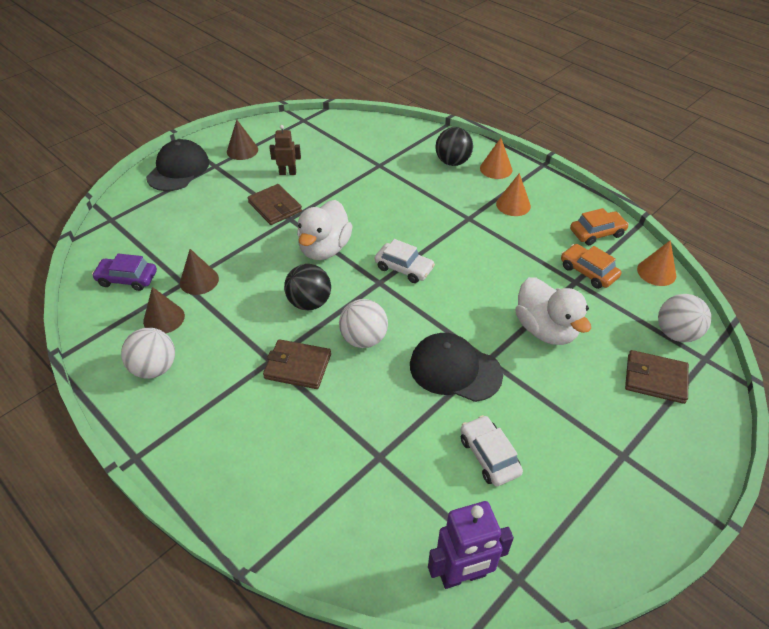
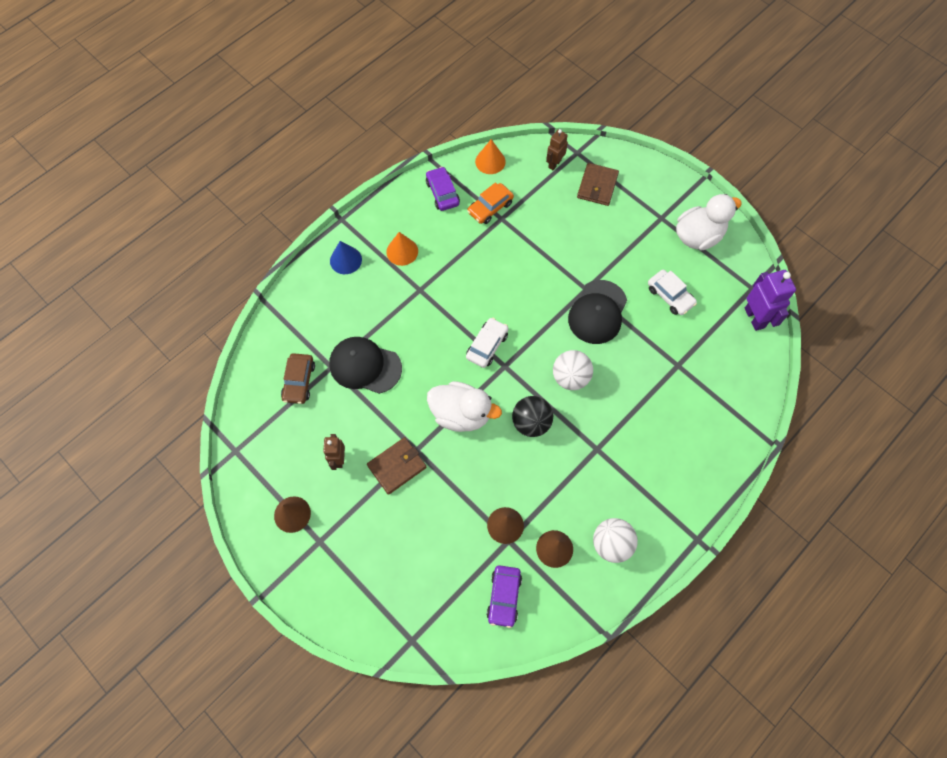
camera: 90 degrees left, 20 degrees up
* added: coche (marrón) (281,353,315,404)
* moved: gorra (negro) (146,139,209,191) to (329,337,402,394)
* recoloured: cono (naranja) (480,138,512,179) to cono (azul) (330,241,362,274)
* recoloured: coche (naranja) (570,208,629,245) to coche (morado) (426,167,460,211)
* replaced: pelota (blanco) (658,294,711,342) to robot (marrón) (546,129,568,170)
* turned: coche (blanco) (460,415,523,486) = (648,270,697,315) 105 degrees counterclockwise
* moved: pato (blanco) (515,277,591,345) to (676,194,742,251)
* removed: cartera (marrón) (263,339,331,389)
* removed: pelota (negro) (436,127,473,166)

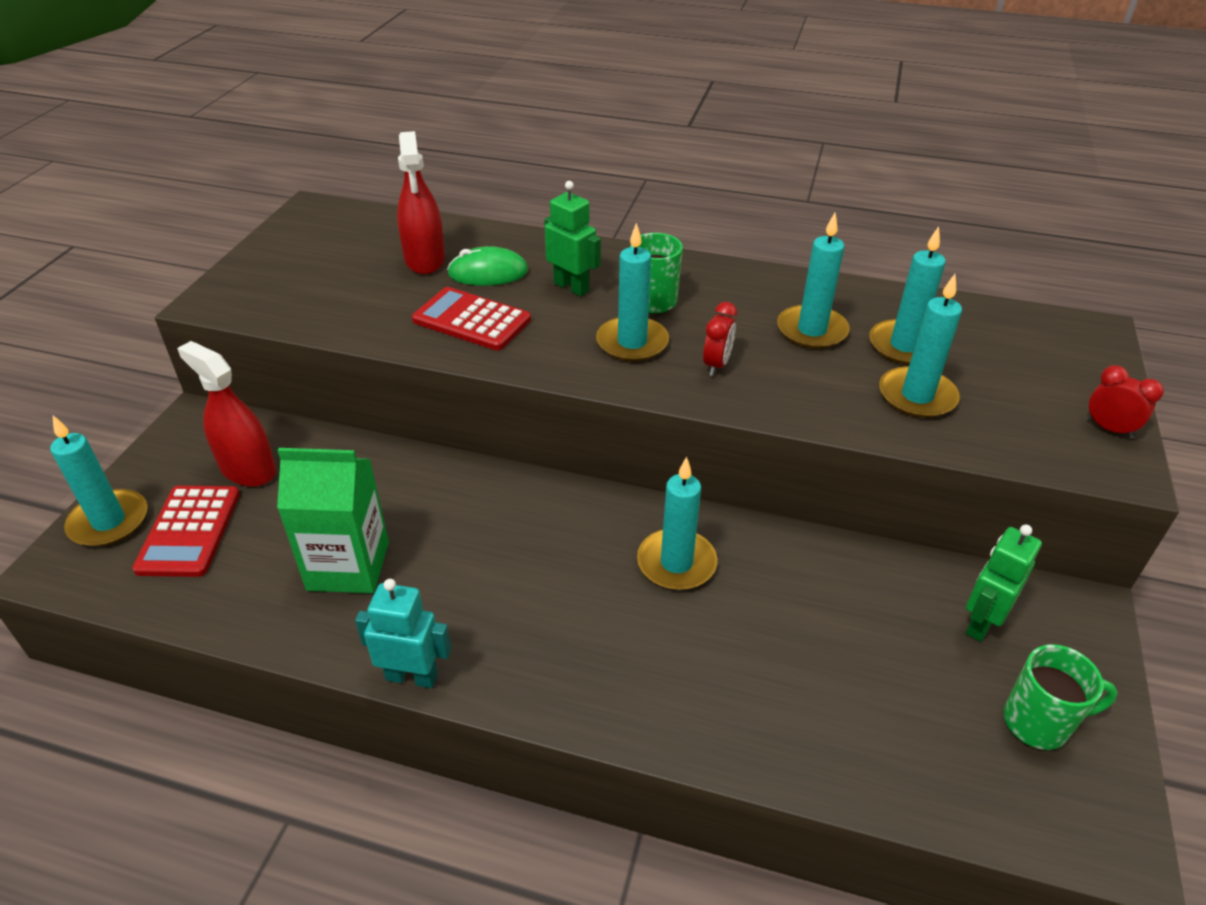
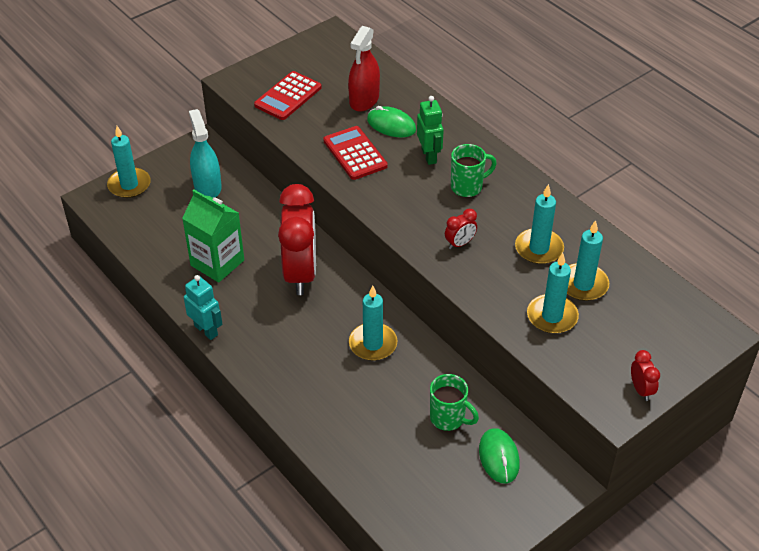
camera: 35 degrees right, 5 degrees up
* recoloured: pulverizador (rojo) (177,341,276,487) to pulverizador (turquesa) (189,109,222,198)
* moved: calculadora (rojo) (132,486,240,577) to (254,71,322,120)
* added: despertador (rojo) (278,184,316,295)
* moved: taza (verde) (1003,644,1118,750) to (430,374,479,431)
* replaced: robot (verde) (966,524,1042,642) to ratón (verde) (479,428,520,484)
* removed: vela (turquesa) (596,223,669,362)

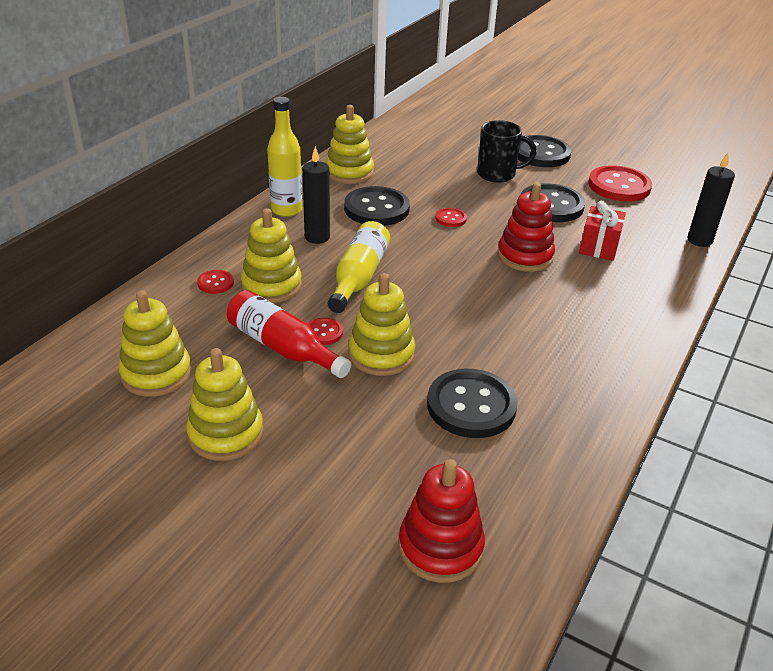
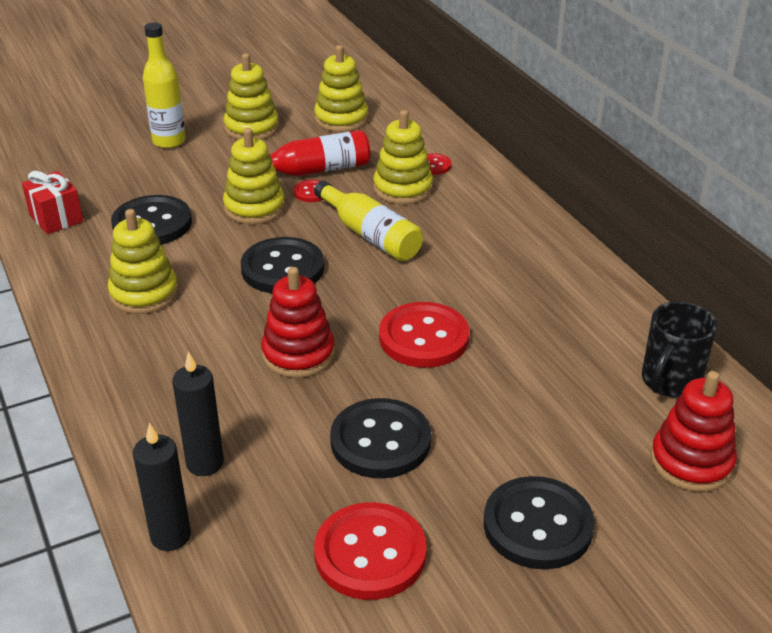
camera: 125 degrees right, 0 degrees up
* moved: regalo (rojo) (579,200,626,261) to (22,171,83,235)
* moved: juguete apilable (amarillo) (325,105,374,184) to (108,209,178,314)
* moved: botella (amarillo) (267,97,302,217) to (143,23,186,148)
* moved: vela (negro) (302,146,330,244) to (172,351,224,476)
* moved: botón (negro) (344,186,410,226) to (241,237,324,293)
* resized: botón (rojo) (435,208,467,227) = (379,302,469,368) x2.11
* moved: taza (negro) (477,120,536,183) to (642,301,717,398)
* moved: juguete apilable (rojo) (399,459,485,583) to (651,371,737,492)

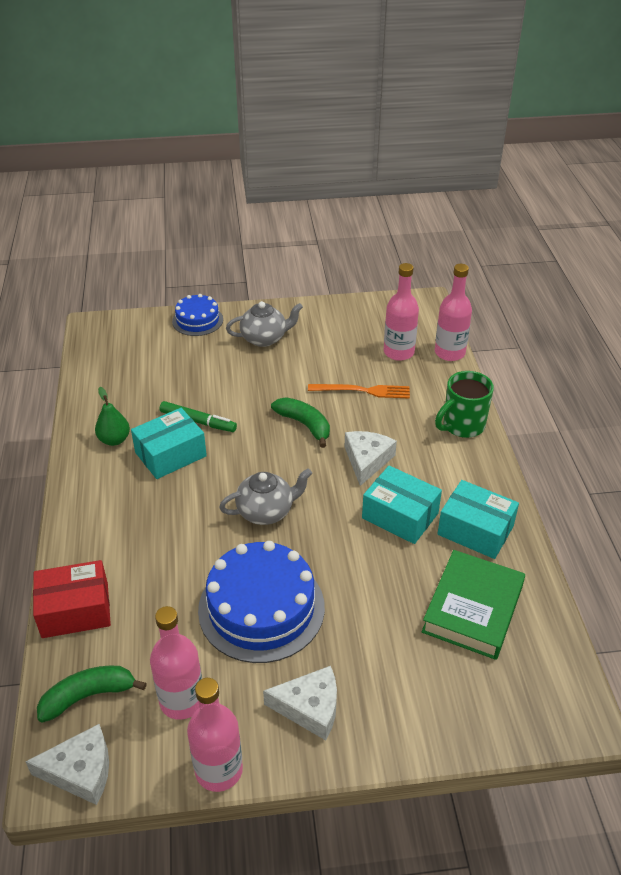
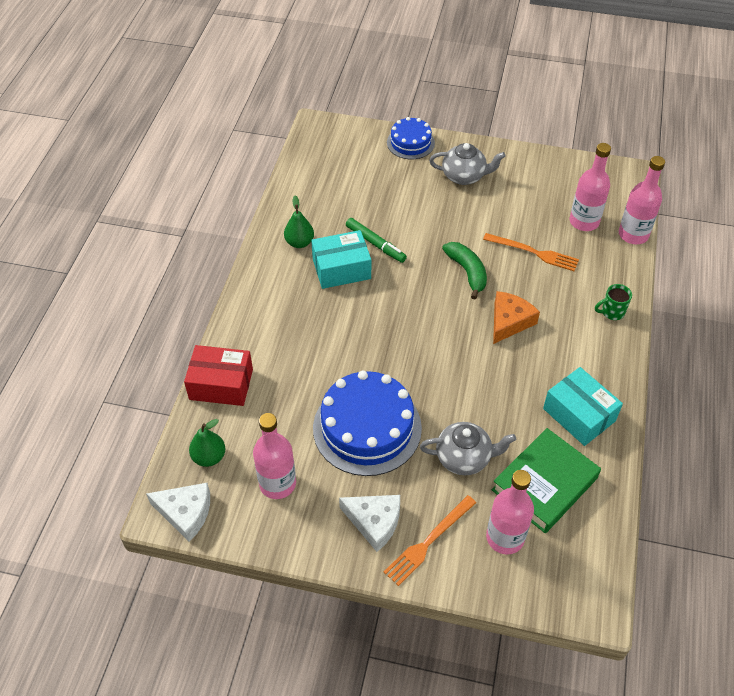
camera: 20 degrees right, 10 degrees up
* replaced: plátano (verde) (37,666,147,723) to pera (verde) (189,419,225,467)
* added: tenedor (naranja) (384,495,476,586)
* moved: tetera (gris) (219,468,312,525) to (420,422,516,475)
* moved: botella (rosa) (187,678,243,792) to (486,470,534,554)
* recoloured: queso (blanco) (344,431,397,486) to queso (naranja) (493,291,540,344)
* resized: taza (verde) (435,371,494,438) = (595,284,632,320) x0.58
* removed: caja (turquesa) (362,465,442,544)

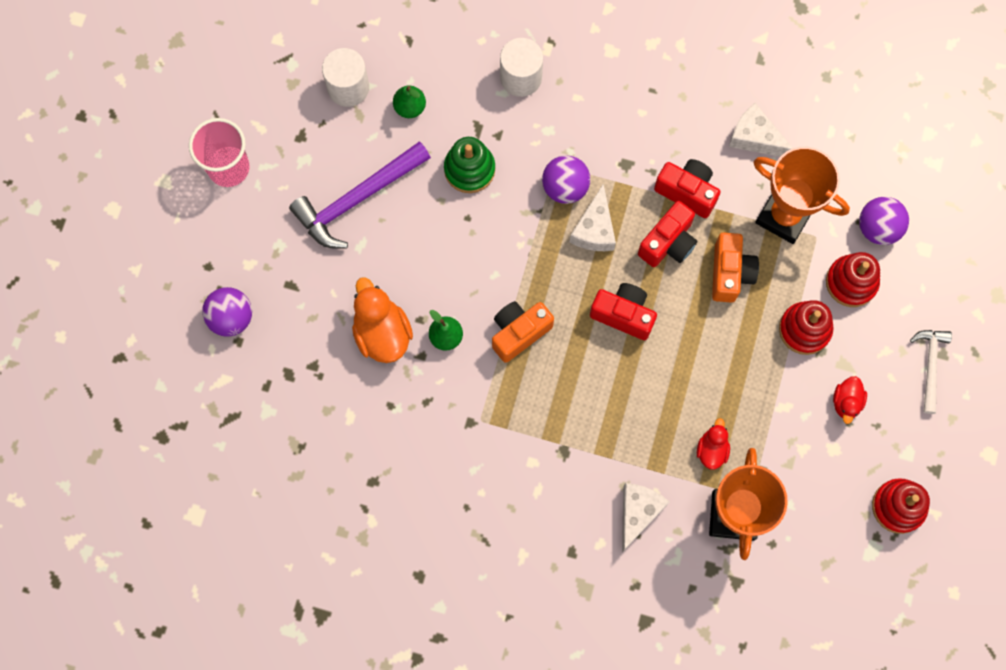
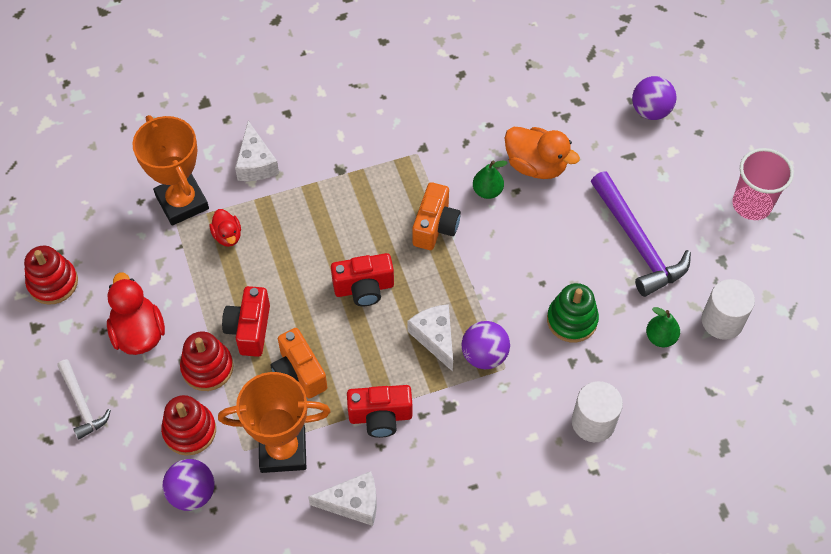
camera: 145 degrees right, 15 degrees down
* resized: pato (rojo) (833,376,867,424) = (107,273,165,355) x1.76
* moved: cámara (rojo) (638,201,697,267) to (222,286,270,357)
* turned: martillo (morado) (289,141,431,249) = (591,171,691,297) 135 degrees clockwise

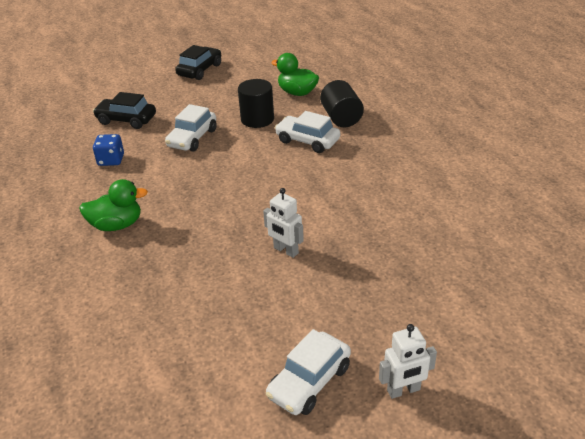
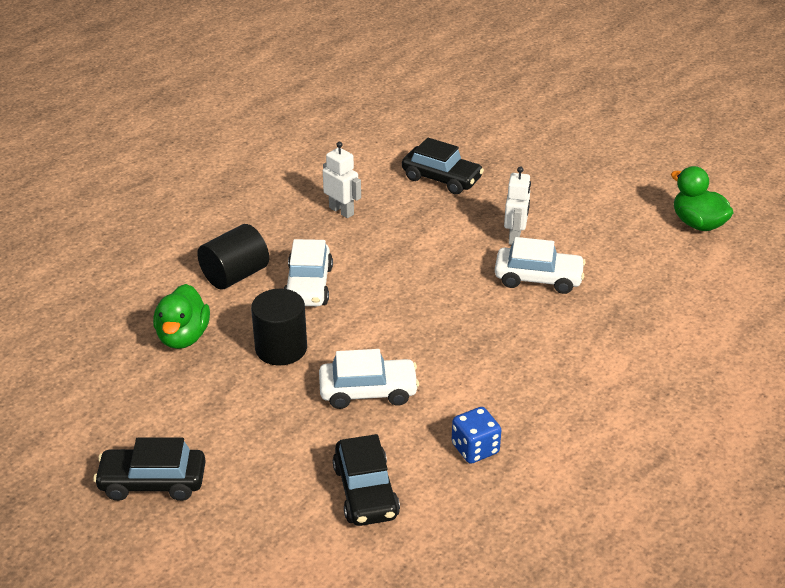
camera: 120 degrees left, 0 degrees up
* moved: robot (blanco) (379,324,437,399) to (323,142,361,218)
* added: coche (negro) (402,138,484,194)
* moved: coche (blanco) (266,329,351,415) to (495,237,586,294)
* moved: pato (verde) (79,179,148,231) to (671,166,734,231)

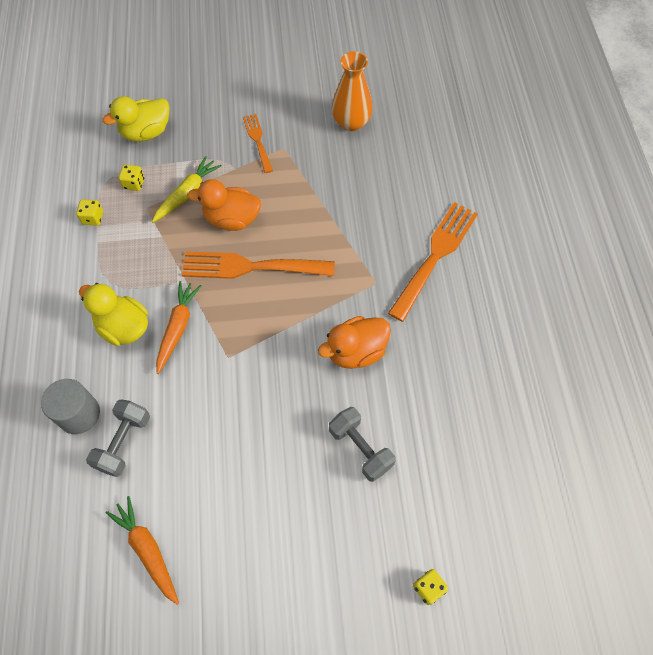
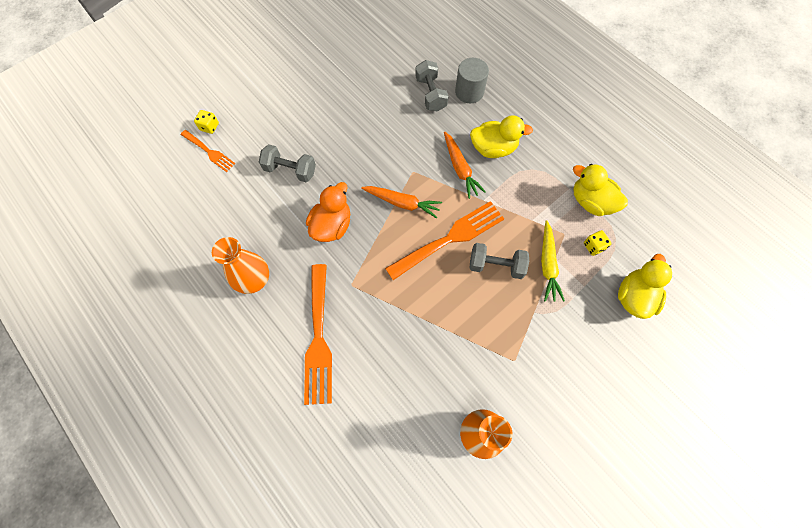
camera: 145 degrees right, 5 degrees up
* moved: tenedor (naranja) (243,114,273,173) to (181,130,235,172)
* added: florero (naranja) (212,237,269,294)
* moved: zanahoria (naranja) (106,496,179,605) to (361,186,442,219)
* replaced: pato (naranja) (187,179,261,231) to mancuerna (gris) (469,243,529,279)
* replaced: dado (amarillo) (76,199,103,226) to pato (amarillo) (573,164,628,216)

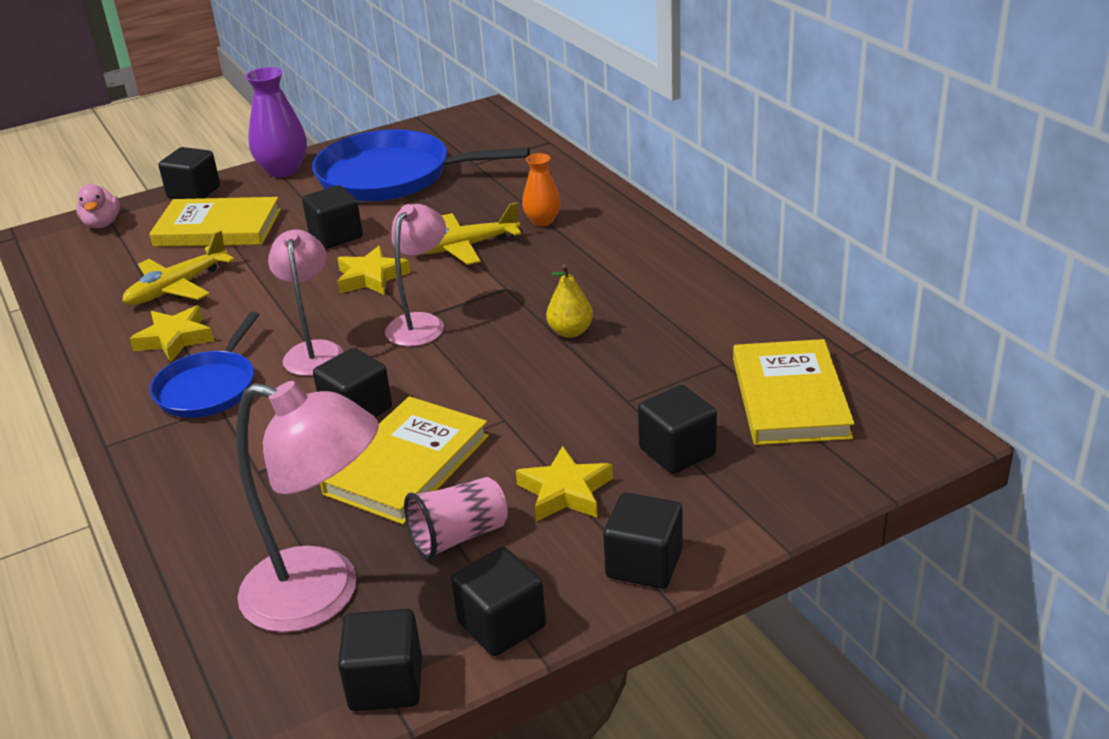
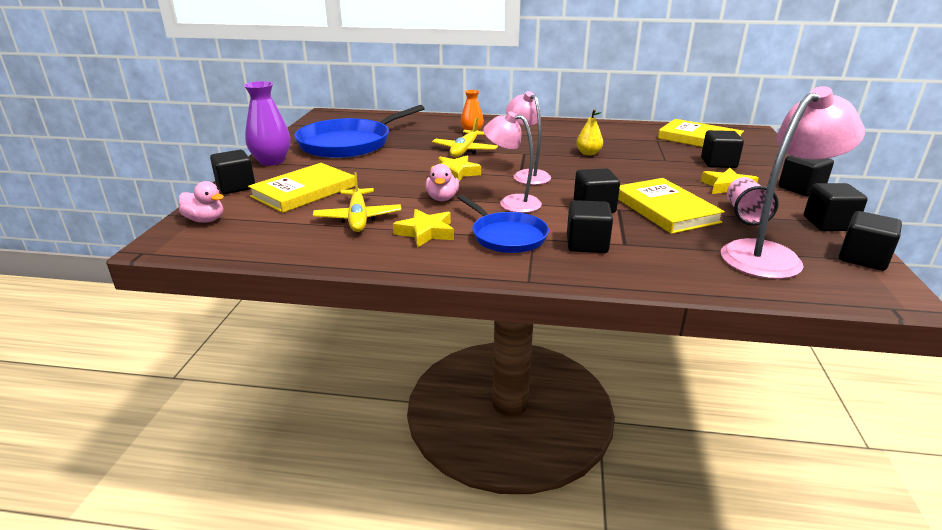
camera: 55 degrees left, 5 degrees down
* added: pato (rosa) (425,164,459,201)
* moved: cubo (negro) (302,185,363,249) to (567,200,613,253)

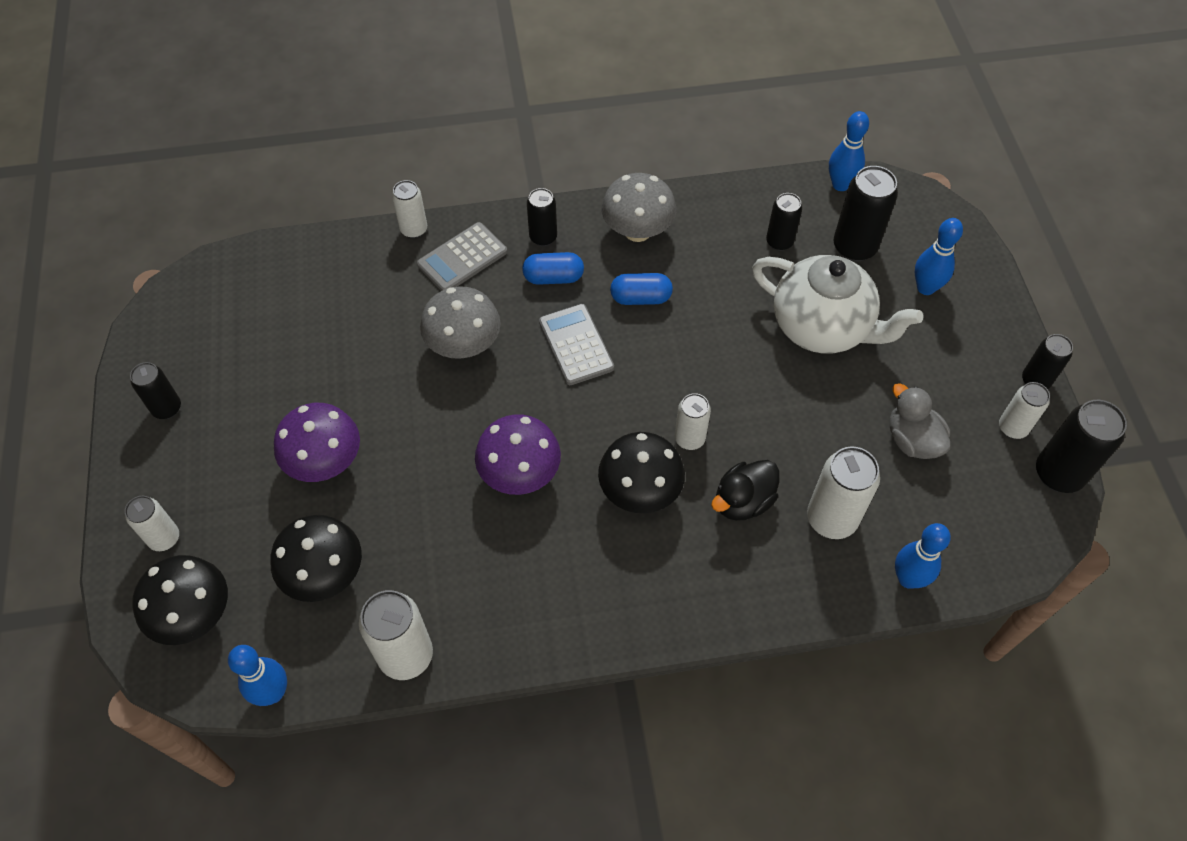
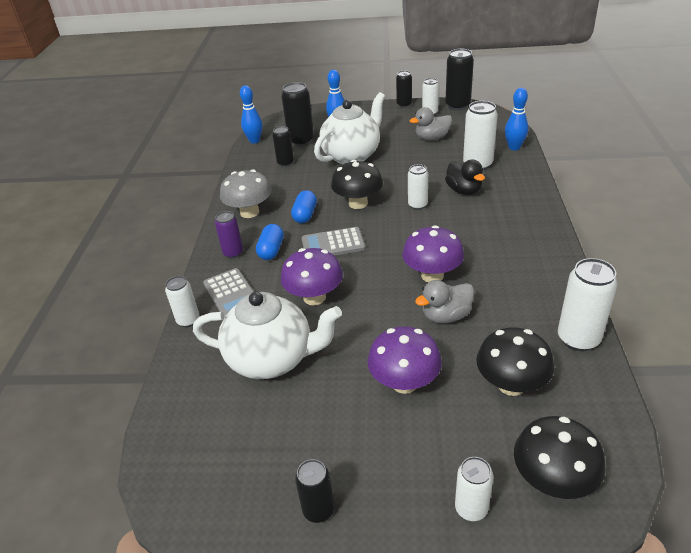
camera: 75 degrees left, 20 degrees down
* added: tetera (blanco) (193,292,342,379)
* recoloured: lata (negro) (527,188,557,246) to lata (morado) (215,211,243,258)
* recoloured: seta (gris) (420,286,500,359) to seta (morado) (280,248,343,305)
* moved: seta (negro) (598,432,685,513) to (331,160,383,209)
* added: pato (gris) (415,280,475,324)
* removed: bolo (azul) (228,645,287,706)

